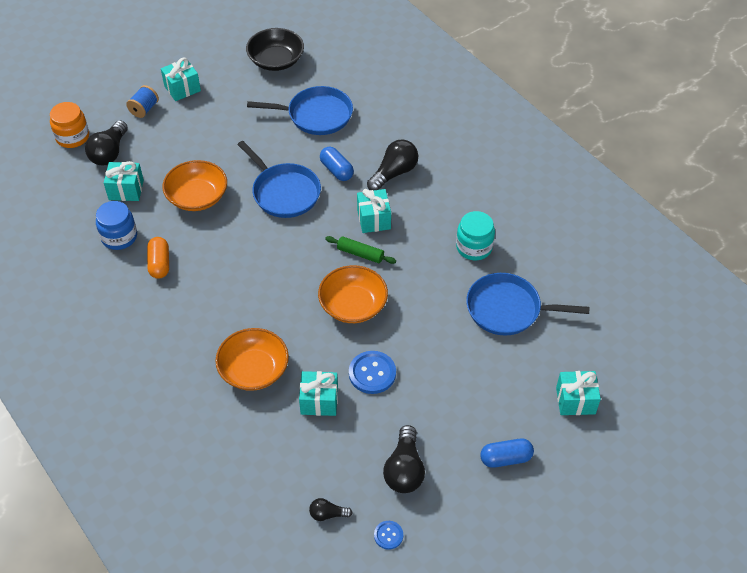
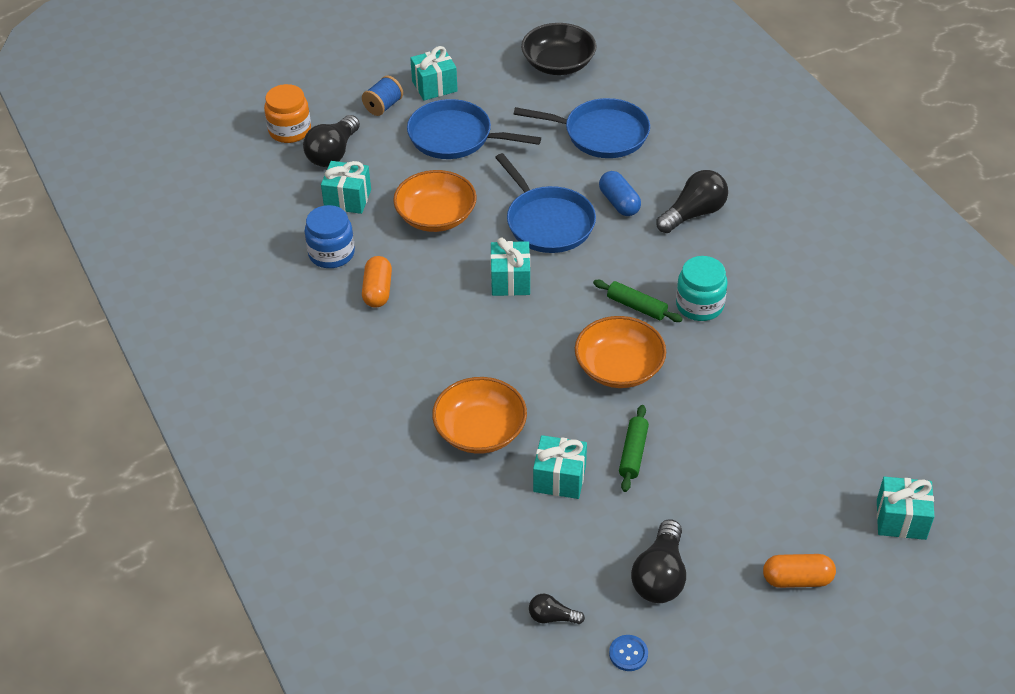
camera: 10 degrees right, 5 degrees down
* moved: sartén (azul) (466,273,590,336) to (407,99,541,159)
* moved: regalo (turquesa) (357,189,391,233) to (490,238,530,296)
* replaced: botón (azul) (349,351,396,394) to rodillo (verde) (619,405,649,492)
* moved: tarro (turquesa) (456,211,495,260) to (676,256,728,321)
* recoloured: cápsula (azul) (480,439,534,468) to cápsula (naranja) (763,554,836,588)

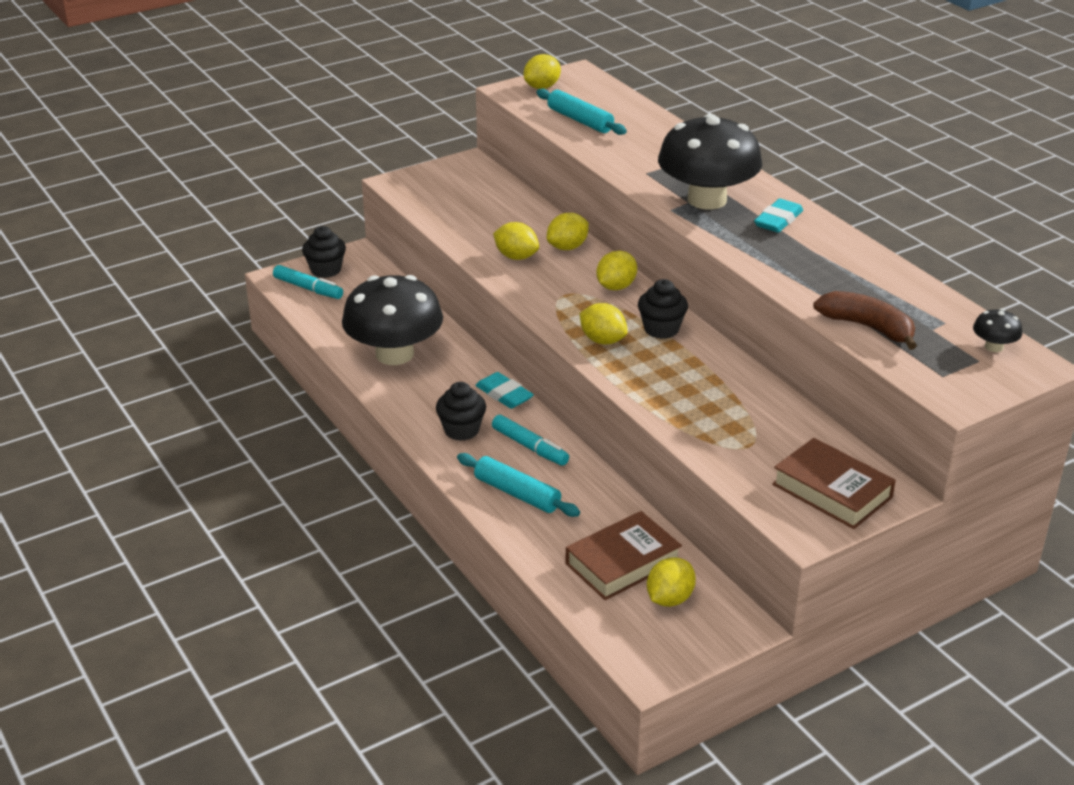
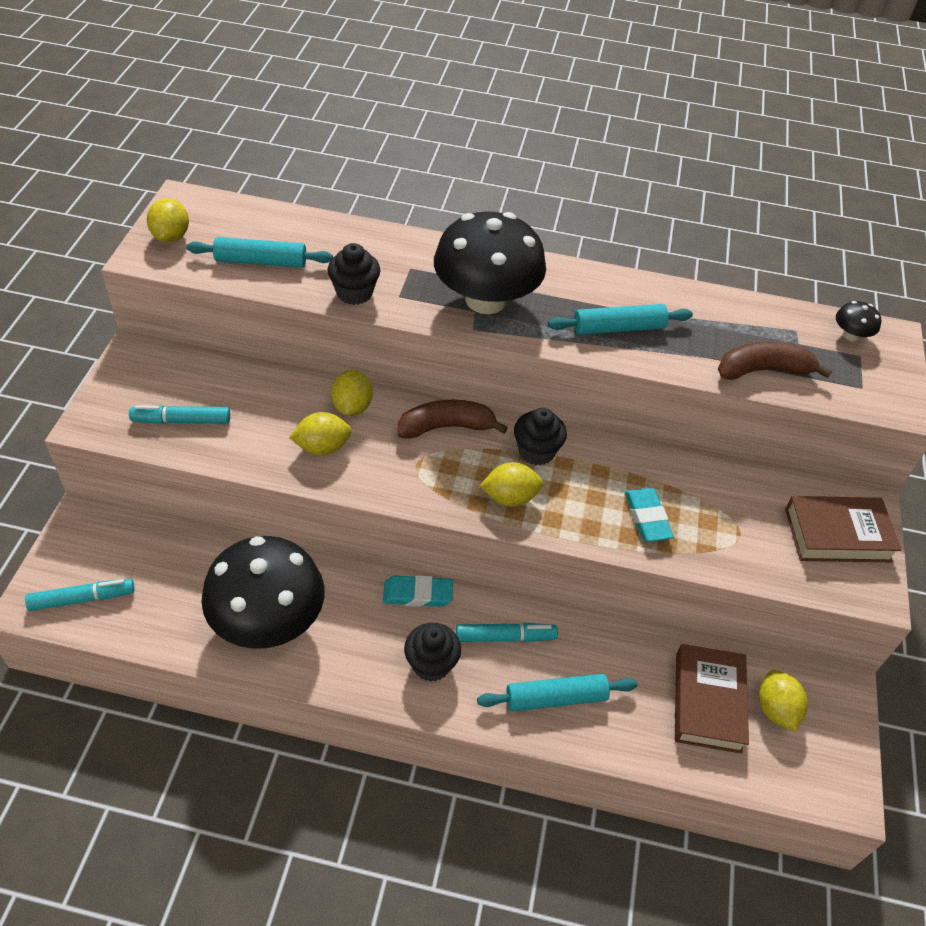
camera: 50 degrees left, 15 degrees up
* added: rotulador (turquesa) (129,405,230,424)
* moved: magdalena (negro) (302,226,346,278) to (327,243,380,305)
* replaced: limón (amarillo) (596,251,637,290) to plátano (marrón) (398,400,508,439)
* added: rodillo (turquesa) (548,304,693,335)
* moved: goma de borrar (turquesa) (754,198,803,233) to (625,488,674,542)

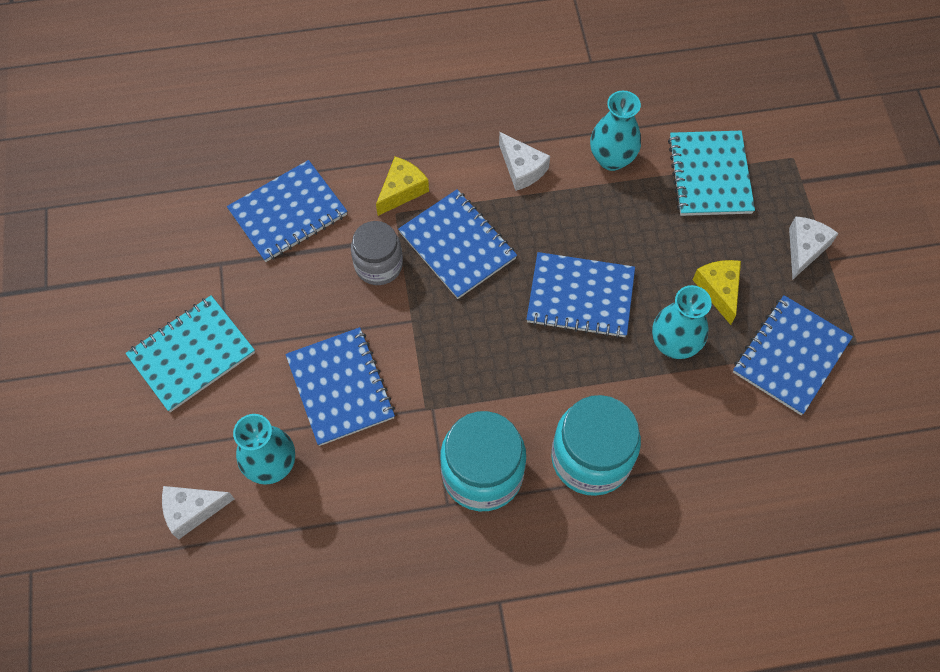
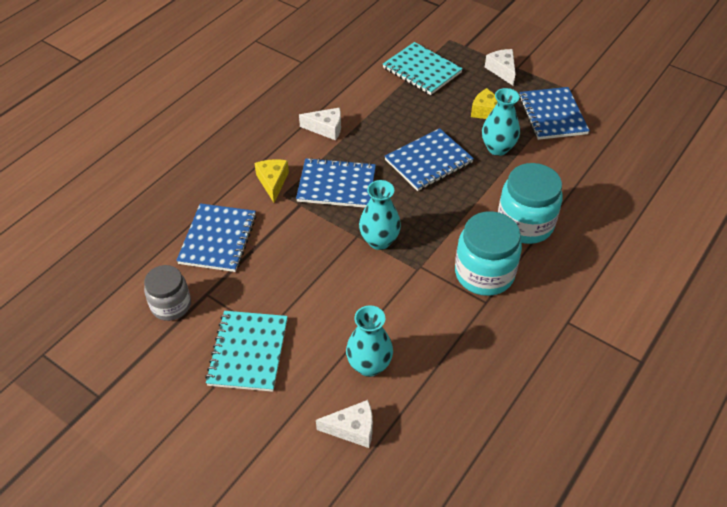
camera: 45 degrees left, 15 degrees down
* moved: tarro (gris) (351,221,403,285) to (144,265,191,321)
* turned: queso (blanco) (162,486,234,540) = (316,400,373,448) 120 degrees counterclockwise
* moved: florero (turquesa) (590,91,641,171) to (359,180,401,250)
* removed: cuaderno (azul) (285,327,395,446)

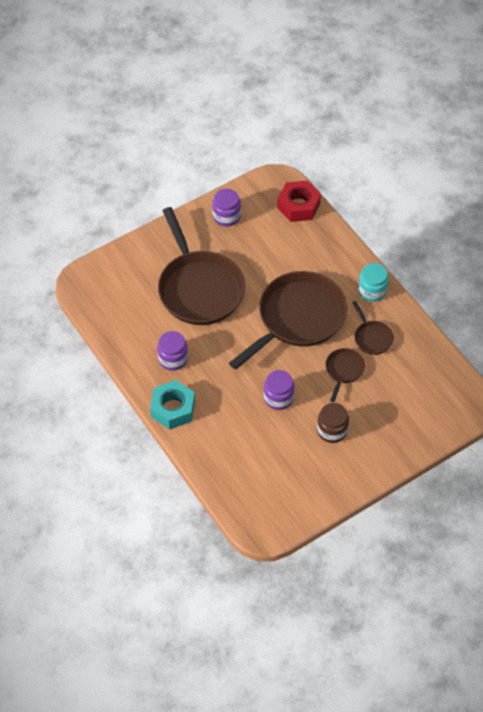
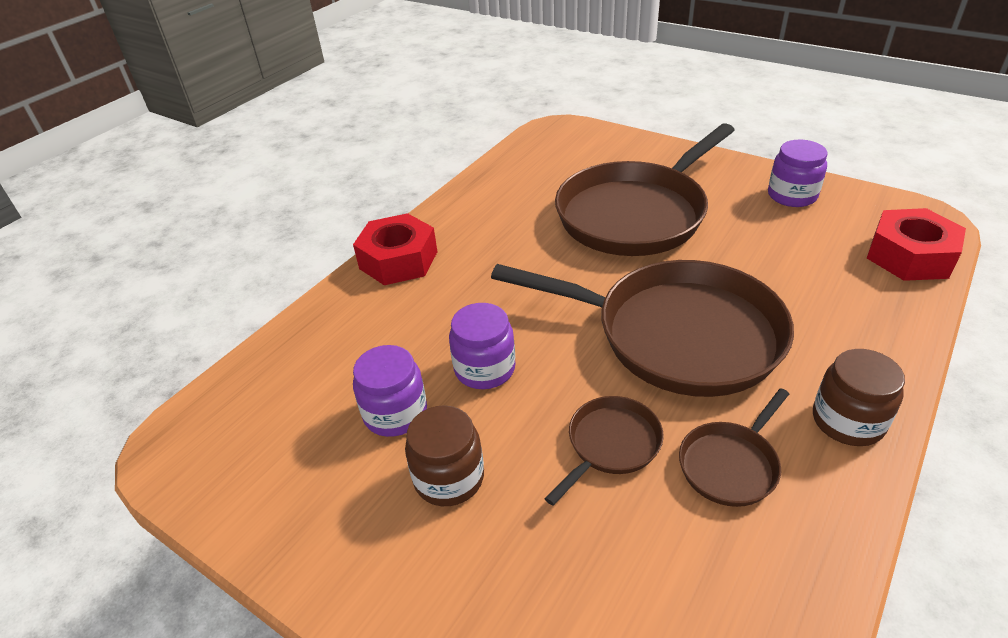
camera: 70 degrees right, 15 degrees down
* recoloured: tuerca (turquesa) (150,380,195,430) to tuerca (rojo) (353,213,437,285)
* moved: tarro (morado) (157,331,188,371) to (353,345,427,437)
* turned: sartén (marrón) (325,348,365,402) = (545,396,664,506) 45 degrees counterclockwise
* recoloured: tarro (turquesa) (358,263,389,302) to tarro (marrón) (813,349,905,446)

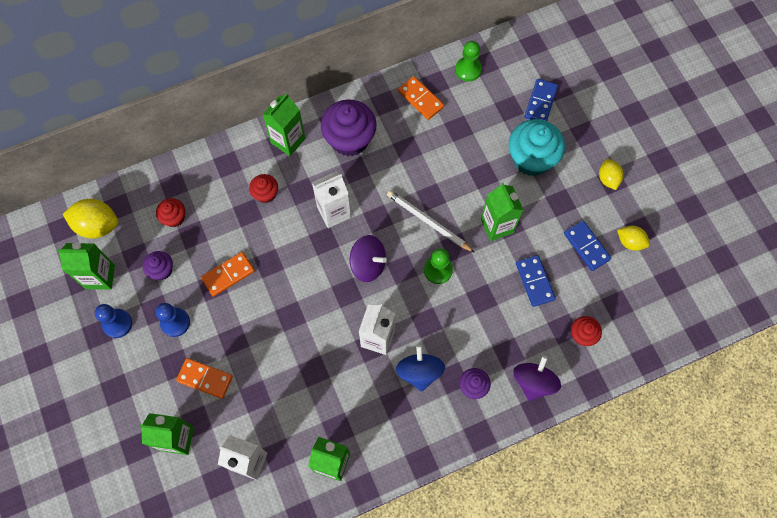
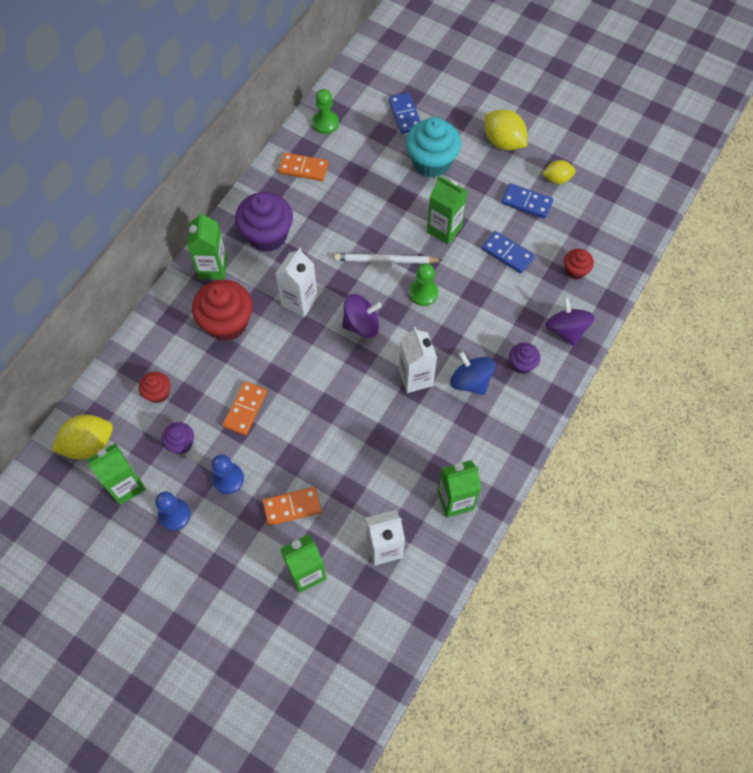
camera: 35 degrees left, 5 degrees down
* resized: magdalena (rojo) (249,174,278,203) = (192,280,253,341) x1.94
* resized: limón (amarillo) (599,159,624,190) = (485,109,527,150) x1.63

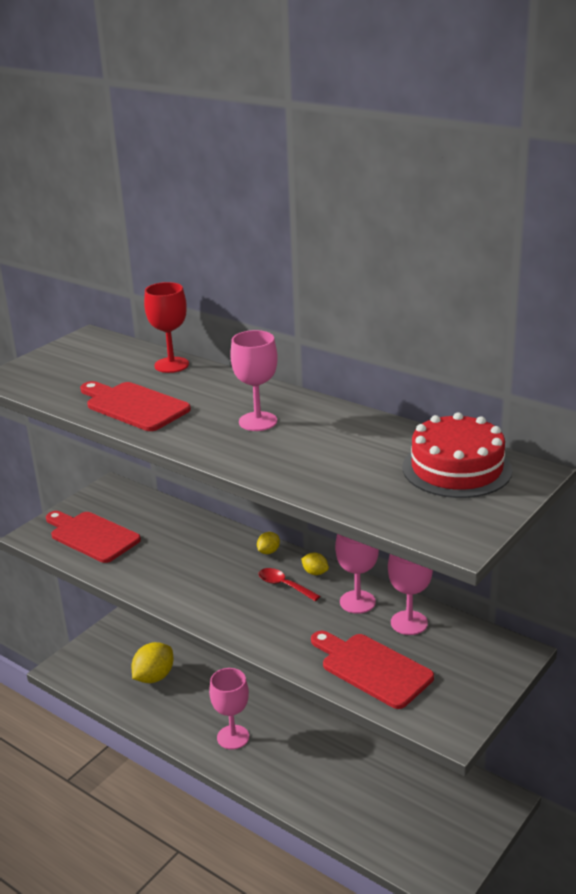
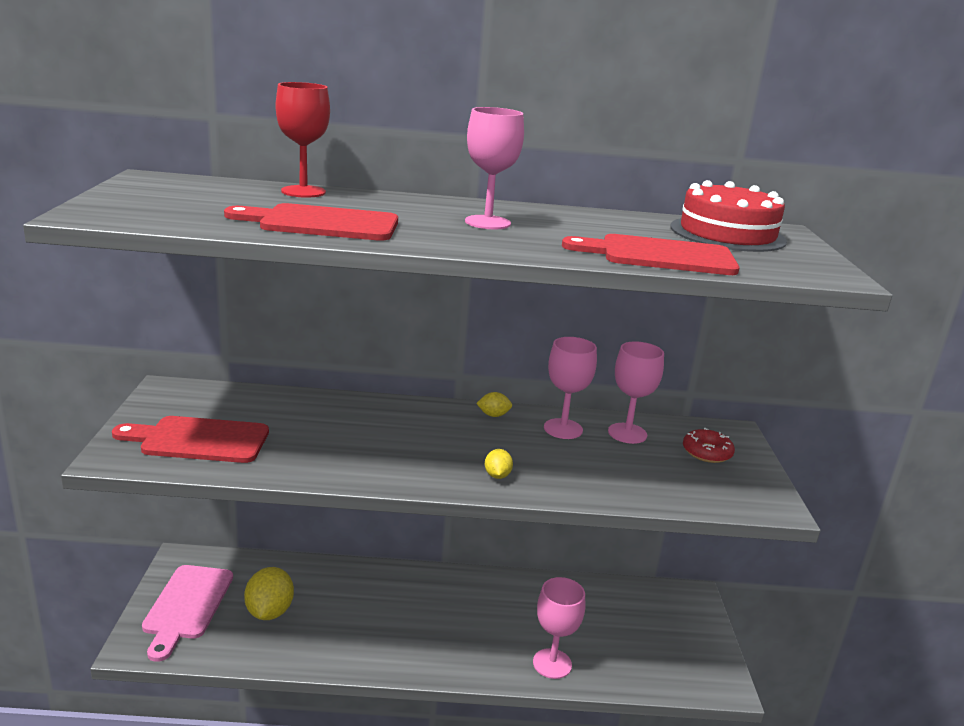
camera: 40 degrees left, 5 degrees down
* added: tabla de cortar (rosa) (142,565,233,662)
* moved: limón (amarillo) (257,532,280,554) to (485,449,513,479)
* moved: copa (rosa) (209,668,249,749) to (533,577,585,679)
* moved: tabla de cortar (rojo) (311,631,434,709) to (562,234,740,275)
* added: rosquilla (rojo) (683,428,735,463)
* removed: cuchara (rojo) (259,568,320,601)

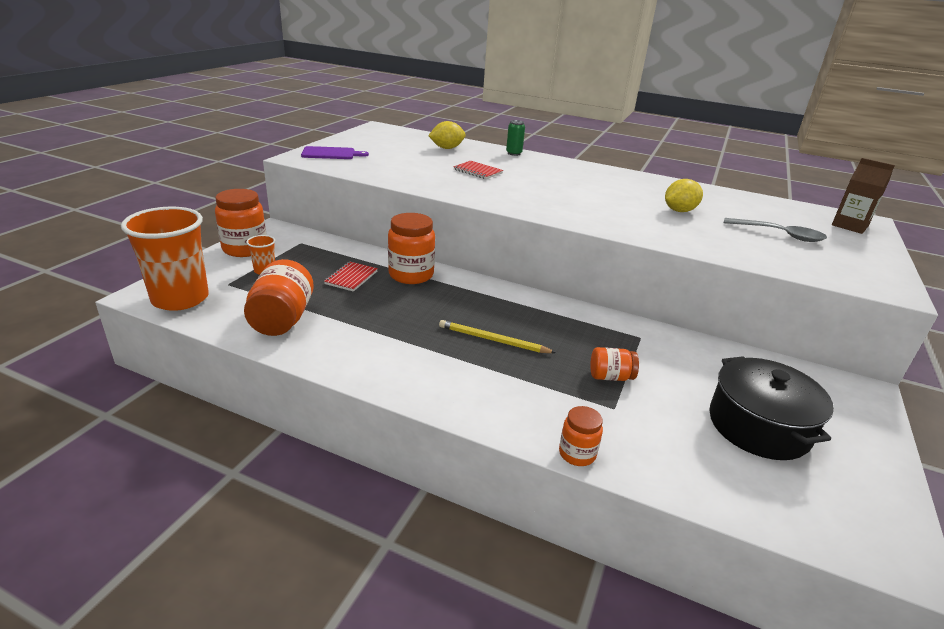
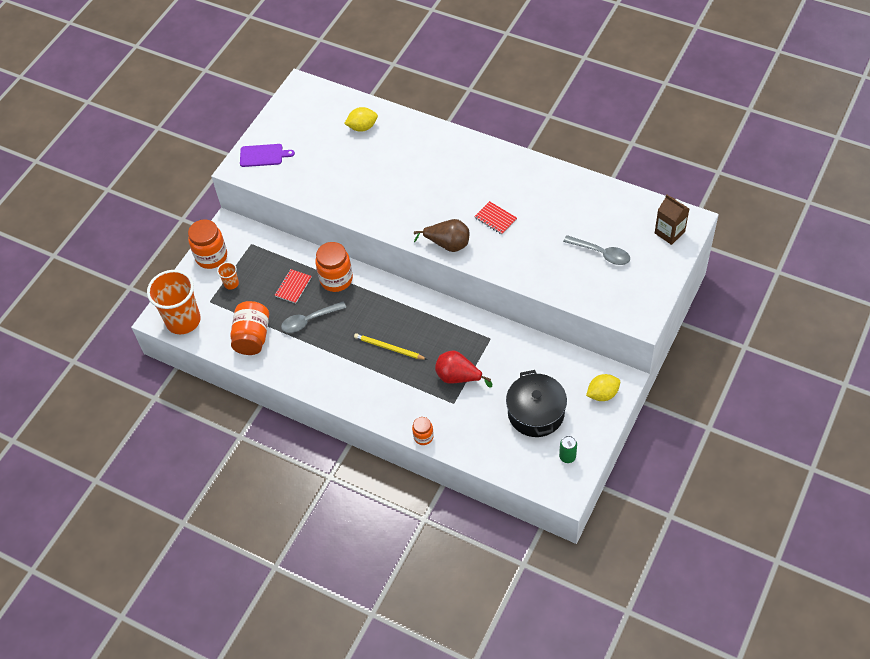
camera: 10 degrees right, 25 degrees up
* added: cuchara (gris) (281,301,346,333)
* added: pera (marrón) (414,219,469,252)
* replaced: tarro (naranja) (590,347,639,381) to pera (rojo) (435,351,492,388)
* moved: cuaderno (rojo) (453,161,503,179) to (474,201,517,234)
* moved: lata (verde) (506,120,525,156) to (559,436,577,463)
* moved: limón (amarillo) (665,179,703,212) to (586,374,620,401)

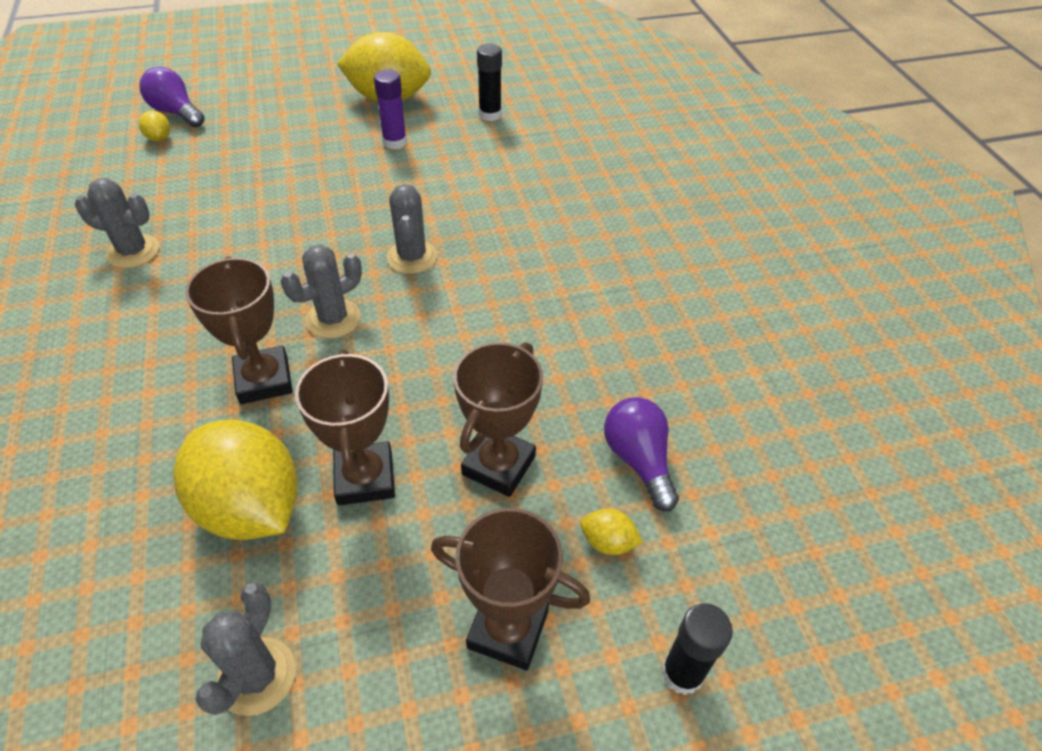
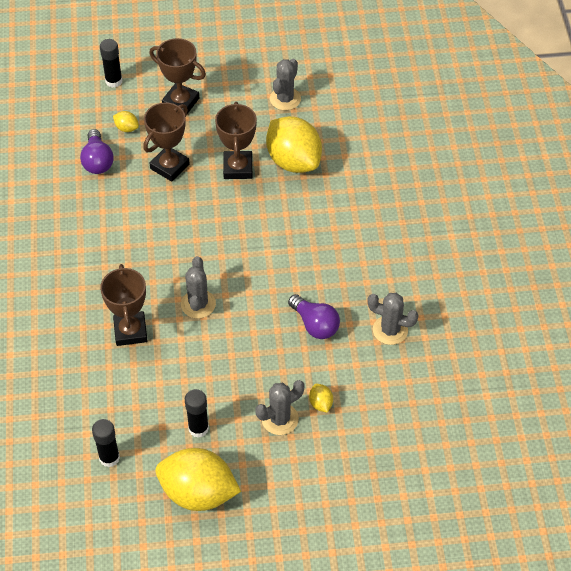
camera: 170 degrees left, 5 degrees up
* moved: trofeo (marrón) (185,256,293,404) to (100,264,147,346)
* recoloured: barra de pegamento (morado) (374,70,407,149) to barra de pegamento (negro) (185,389,209,438)
* moved: cactus (gris) (281,245,362,338) to (255,380,304,435)
* moved: bombilla (morado) (140,67,205,127) to (288,294,340,339)
* moved: limón (amarillo) (139,110,170,142) to (309,384,333,413)

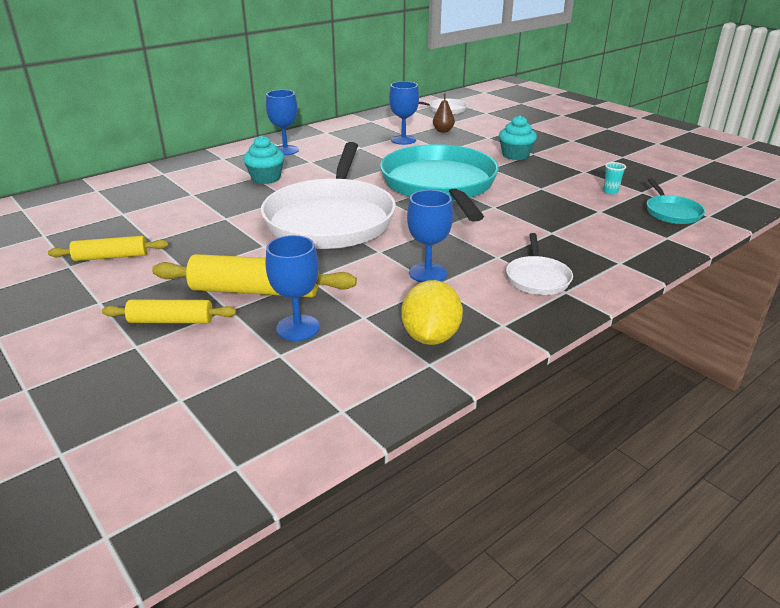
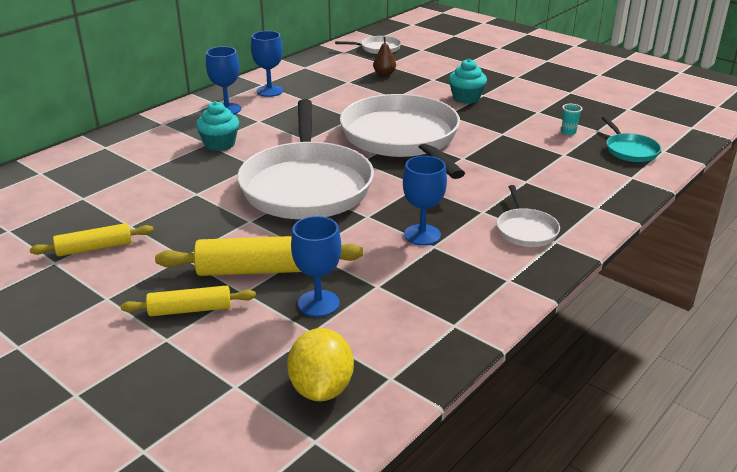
camera: 10 degrees left, 0 degrees up
* moved: copa (azul) (389,81,419,145) to (251,31,283,97)
* moved: limón (amarillo) (401,280,463,345) to (287,328,354,401)
* recoloured: sartén (turquesa) (380,144,499,222) to sartén (blanco) (340,94,465,179)

